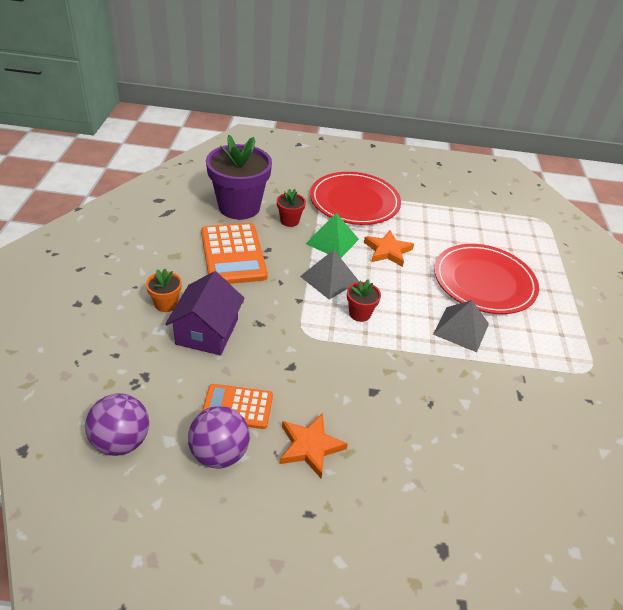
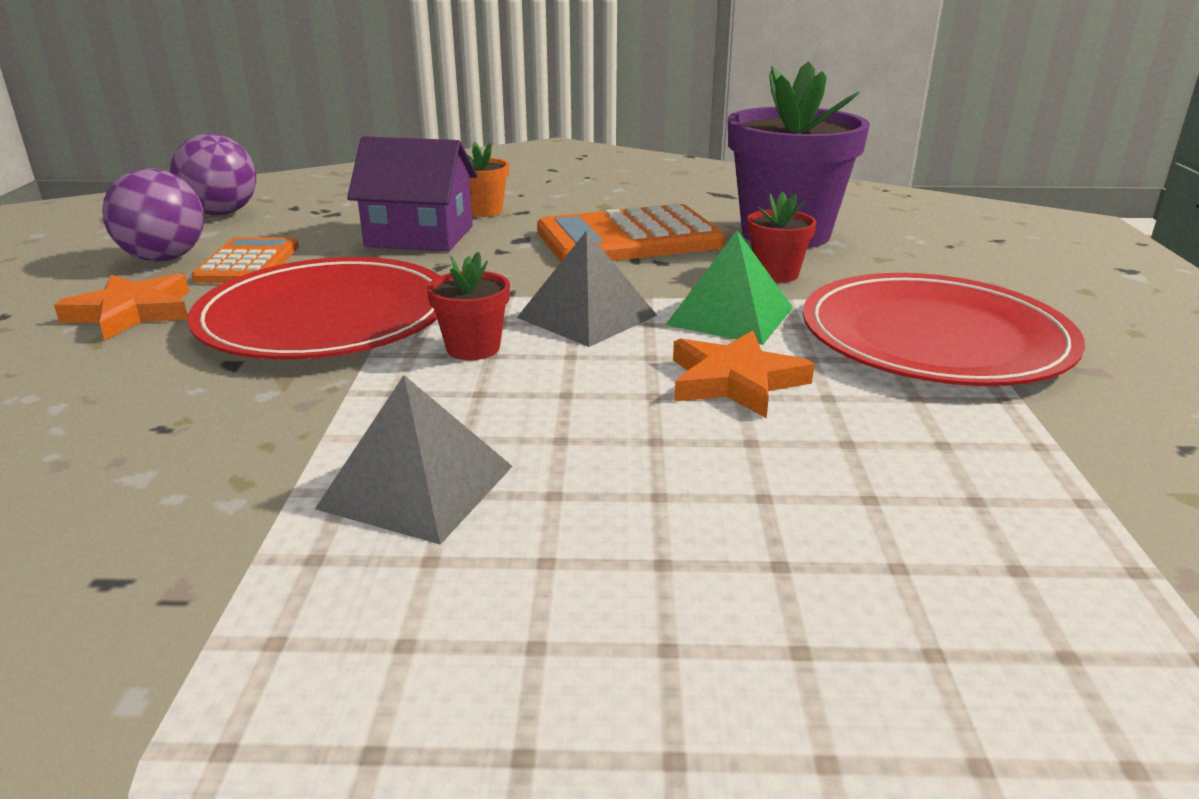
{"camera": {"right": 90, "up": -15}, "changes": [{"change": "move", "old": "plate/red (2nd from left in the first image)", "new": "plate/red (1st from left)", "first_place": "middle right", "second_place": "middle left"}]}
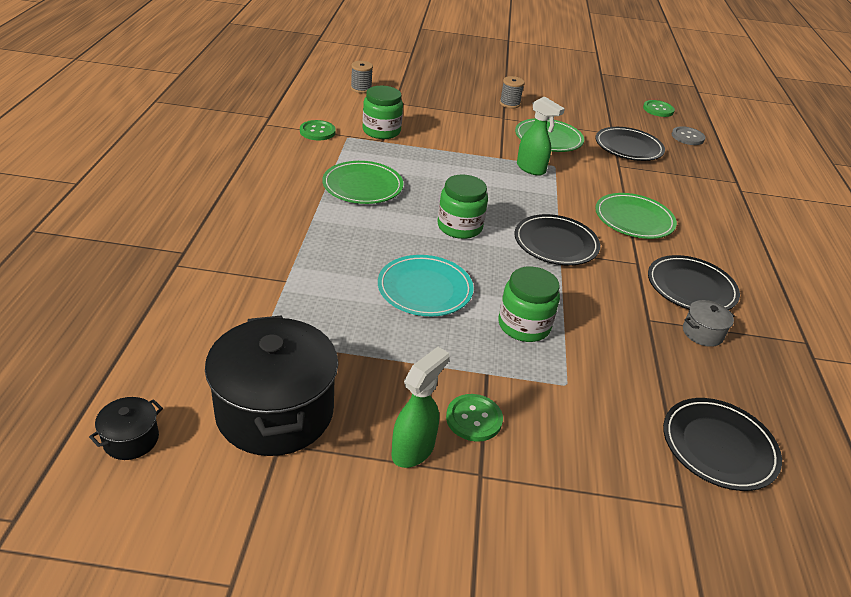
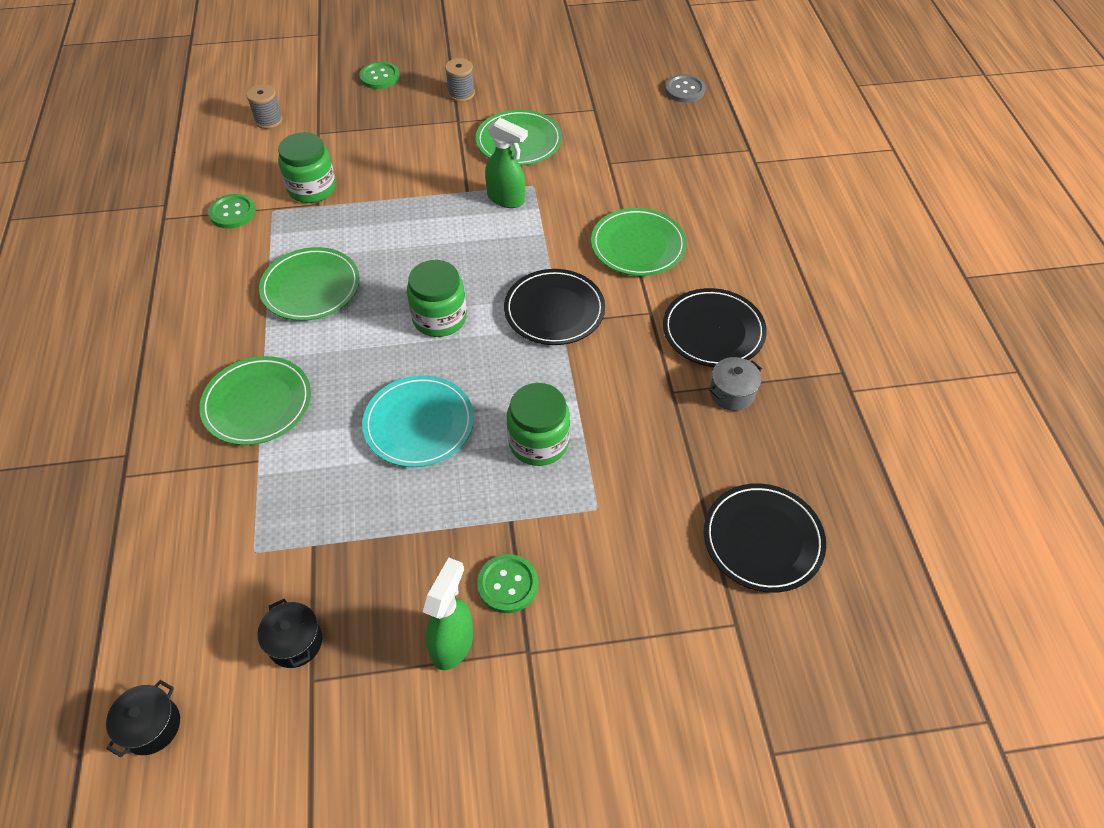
{"camera": {"right": -10, "up": 15}, "changes": [{"change": "delete", "old": "plate/black (2nd from left)", "first_place": "top right"}, {"change": "insert", "new": "plate/green (1st from left)", "second_place": "middle left"}, {"change": "move", "old": "button/green (3rd from left in the first image)", "new": "button/green (2nd from left)", "first_place": "top right", "second_place": "top centre"}, {"change": "resize", "old": "pot/black (2nd from left)", "first_place": "middle left", "second_place": "bottom left", "factor": 0.43}]}
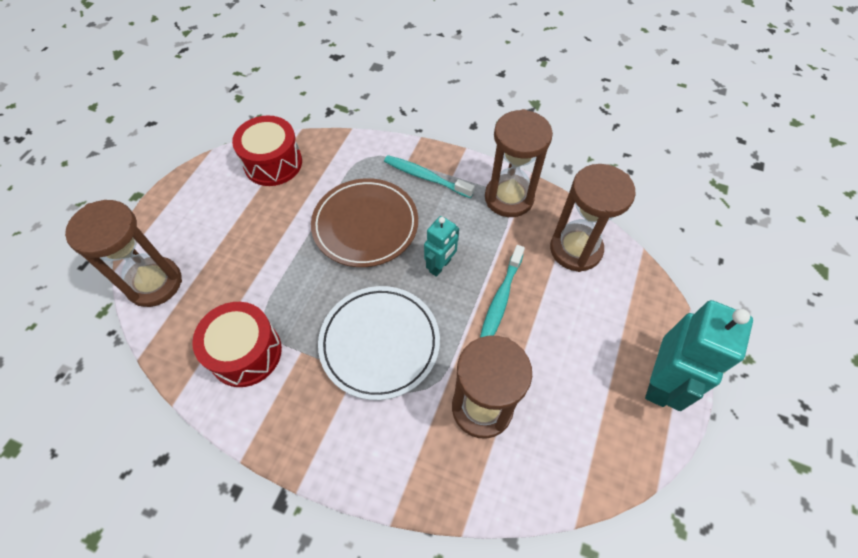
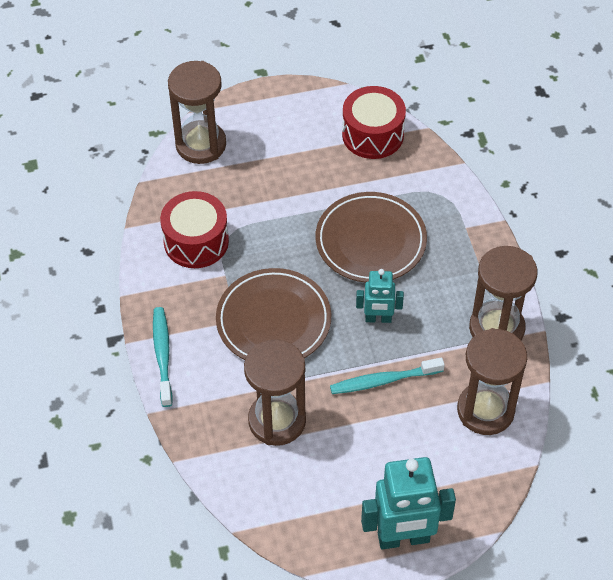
{"camera": {"right": 55, "up": -5}, "changes": [{"change": "move", "old": "toothbrush/turquoise (1st from left)", "first_place": "top centre", "second_place": "middle left"}, {"change": "recolor", "old": "plate/white", "new": "plate/brown (1st from left)", "first_place": "centre", "second_place": "centre"}]}
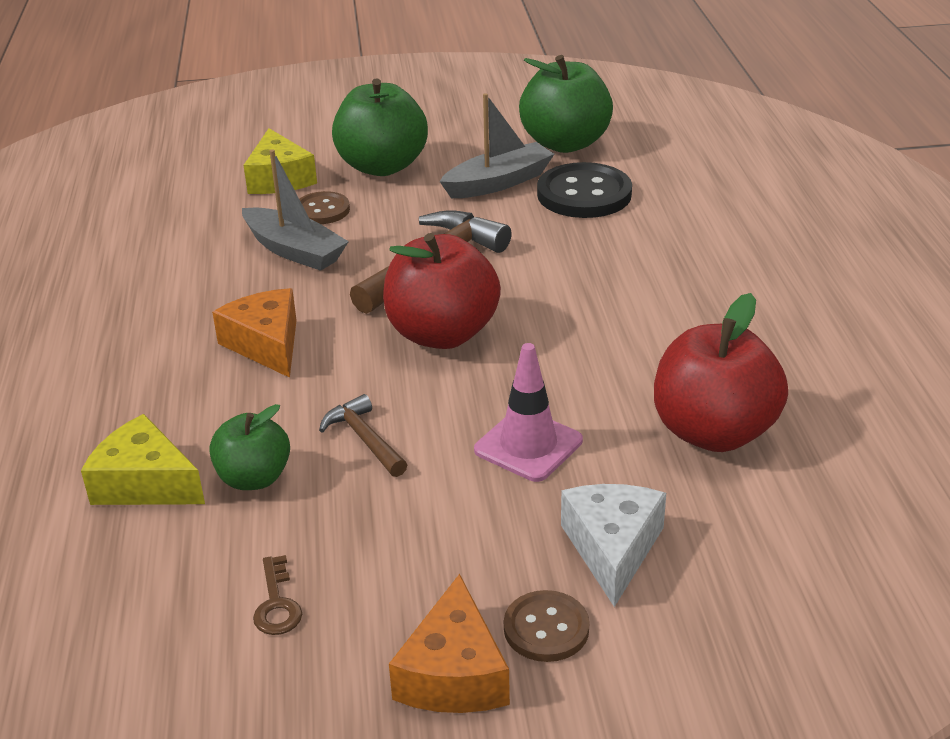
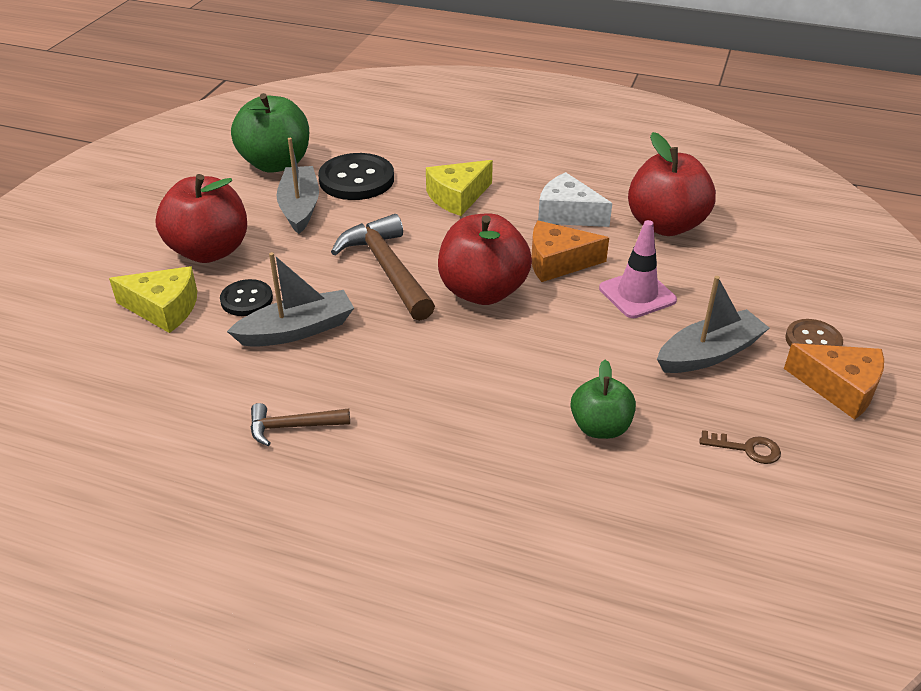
{"camera": {"right": -65, "up": 5}, "changes": [{"change": "insert", "new": "boat/grey (3rd from left)", "second_place": "middle right"}, {"change": "move", "old": "cheese/yellow (1st from left in the first image)", "new": "cheese/yellow (2nd from left)", "first_place": "middle left", "second_place": "top centre"}, {"change": "move", "old": "cheese/orange (1st from left)", "first_place": "middle left", "second_place": "centre"}, {"change": "move", "old": "hammer/brown (1st from left)", "first_place": "centre", "second_place": "middle left"}, {"change": "move", "old": "cheese/white", "first_place": "bottom centre", "second_place": "top centre"}, {"change": "recolor", "old": "button/brown (1st from left)", "new": "button/black (1st from left)", "first_place": "top centre", "second_place": "middle left"}, {"change": "recolor", "old": "apple/green (2nd from left)", "new": "apple/red (1st from left)", "first_place": "top centre", "second_place": "top left"}]}
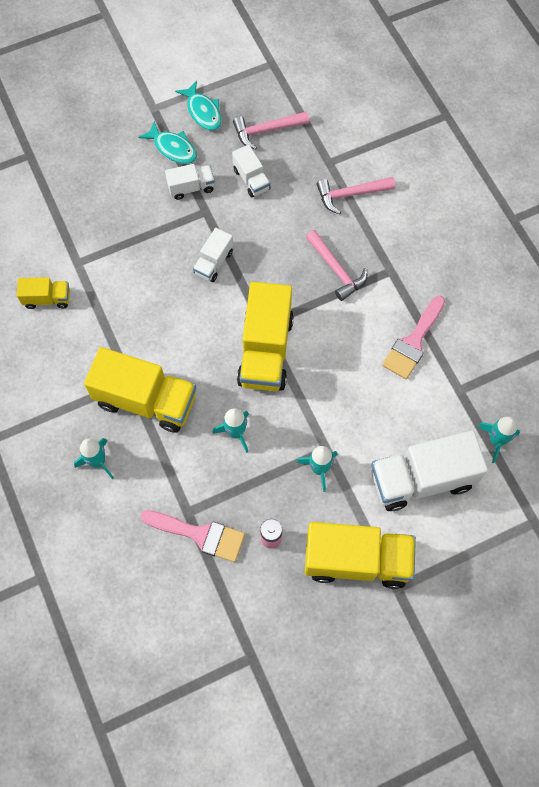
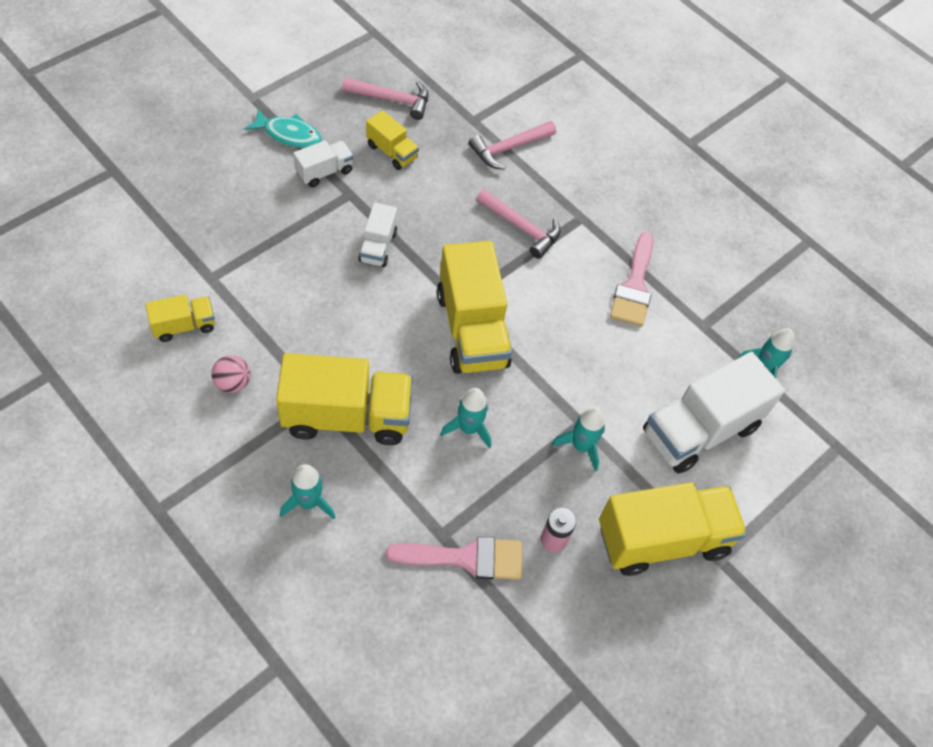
{"camera": {"right": -25, "up": -10}, "changes": [{"change": "delete", "old": "fish/turquoise (2nd from left)", "first_place": "top centre"}, {"change": "insert", "new": "ball/pink", "second_place": "middle left"}, {"change": "recolor", "old": "truck/white (3rd from left)", "new": "truck/yellow (3rd from left)", "first_place": "top centre", "second_place": "top centre"}, {"change": "rotate", "old": "hammer/pink (1st from left)", "first_place": "top centre", "second_place": "top centre", "degrees": -135}]}
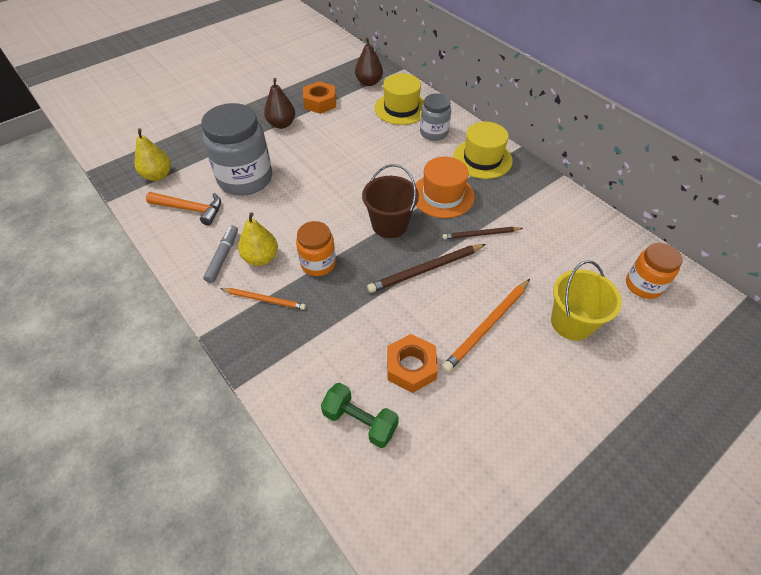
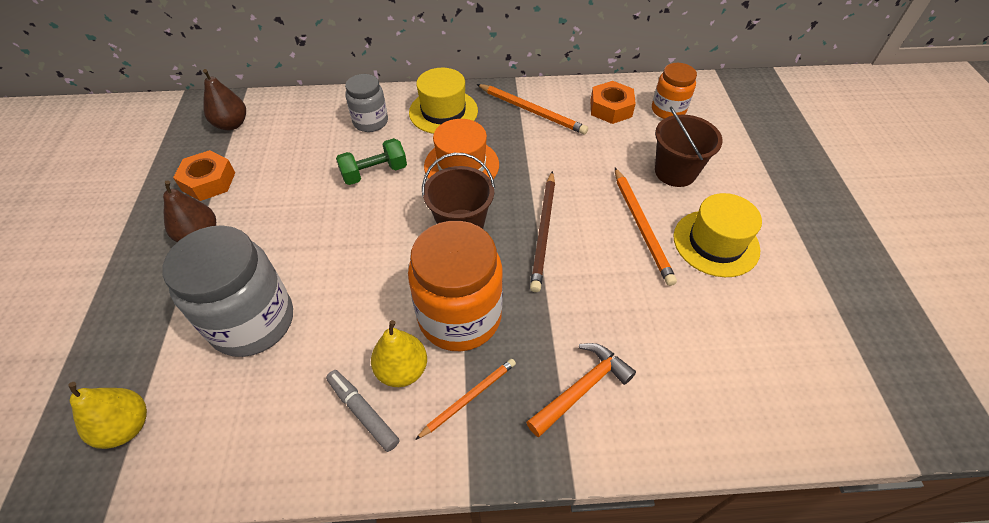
{"camera": {"right": -55, "up": 0}, "changes": [{"change": "delete", "old": "pencil/brown (2nd from left)", "first_place": "centre"}, {"change": "insert", "new": "pencil/orange (2nd from left)", "second_place": "top centre"}, {"change": "move", "old": "hammer/orange", "first_place": "middle left", "second_place": "bottom centre"}, {"change": "move", "old": "dumbbell/green", "first_place": "bottom centre", "second_place": "top centre"}, {"change": "move", "old": "hat/yellow (1st from left in the first image)", "new": "hat/yellow (2nd from left)", "first_place": "top centre", "second_place": "middle right"}, {"change": "move", "old": "nut/orange (2nd from left)", "first_place": "centre", "second_place": "top centre"}, {"change": "recolor", "old": "bucket/yellow", "new": "bucket/brown (2nd from left)", "first_place": "middle right", "second_place": "top right"}, {"change": "resize", "old": "jar/orange (1st from left)", "first_place": "centre", "second_place": "centre", "factor": 1.78}]}
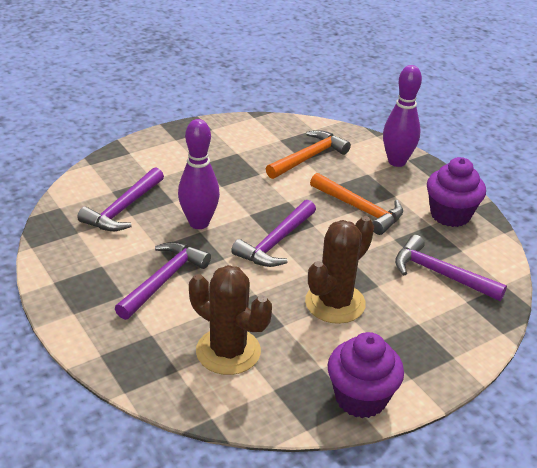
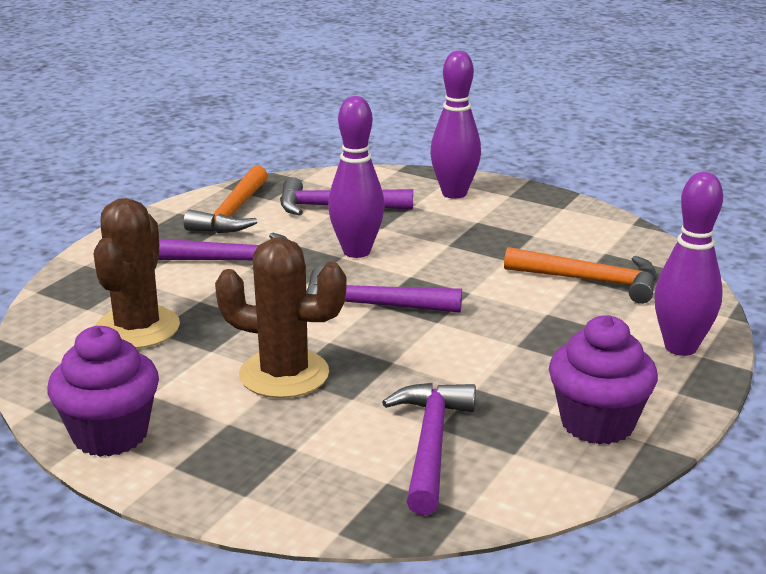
{"camera": {"right": 65, "up": -10}, "changes": [{"change": "insert", "new": "bowling pin/purple (2nd from left)", "second_place": "top centre"}, {"change": "move", "old": "hammer/orange (2nd from left in the first image)", "new": "hammer/orange (1st from left)", "first_place": "centre", "second_place": "middle left"}]}
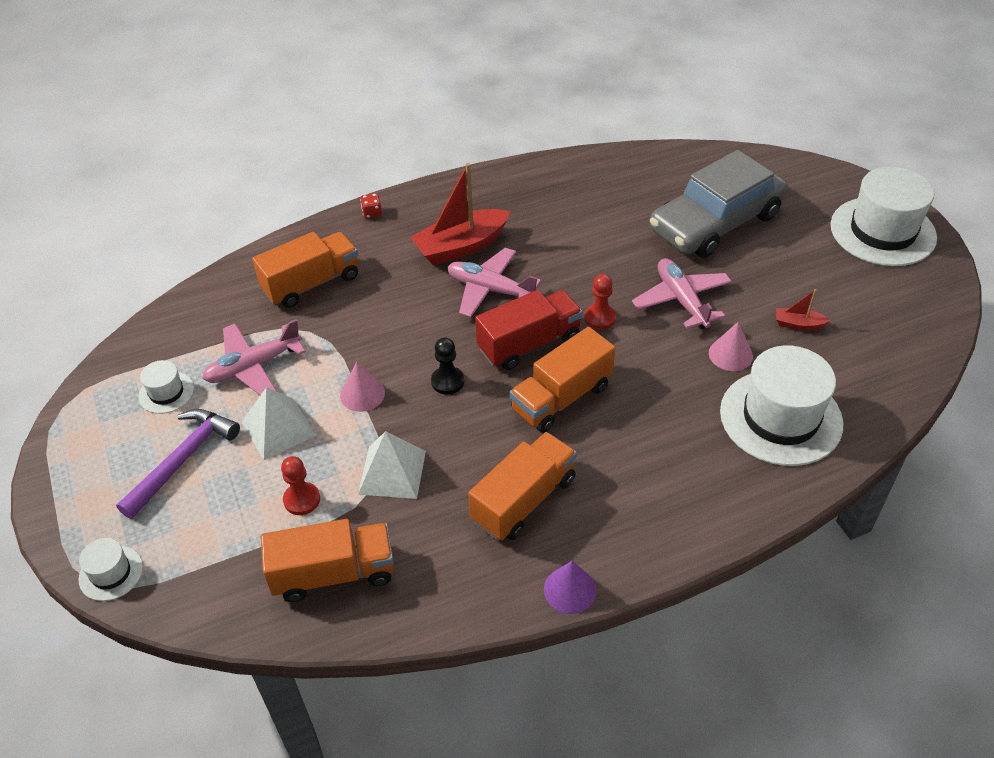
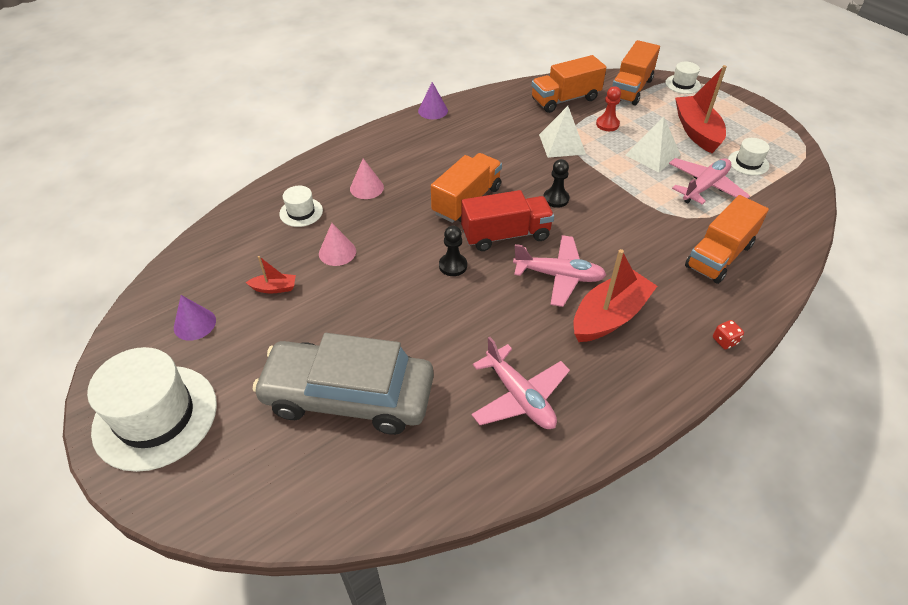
{"camera": {"right": 165, "up": 0}, "changes": [{"change": "insert", "new": "cone/purple (1st from left)", "second_place": "middle left"}, {"change": "move", "old": "cone/pink (1st from left in the first image)", "new": "cone/pink (2nd from left)", "first_place": "centre", "second_place": "top centre"}, {"change": "move", "old": "truck/orange (3rd from left)", "first_place": "centre", "second_place": "top right"}, {"change": "move", "old": "plane/pink (3rd from left in the first image)", "new": "plane/pink (1st from left)", "first_place": "middle right", "second_place": "centre"}, {"change": "replace", "old": "hammer/purple", "new": "boat/red (3rd from left)", "first_place": "middle left", "second_place": "top right"}, {"change": "recolor", "old": "pawn/red (2nd from left)", "new": "pawn/black (1st from left)", "first_place": "centre", "second_place": "centre"}, {"change": "rotate", "old": "truck/red", "first_place": "centre", "second_place": "centre", "degrees": -150}, {"change": "rotate", "old": "car/grey", "first_place": "top right", "second_place": "centre", "degrees": -120}, {"change": "resize", "old": "hat/white (3rd from left in the first image)", "first_place": "middle right", "second_place": "middle left", "factor": 0.47}]}
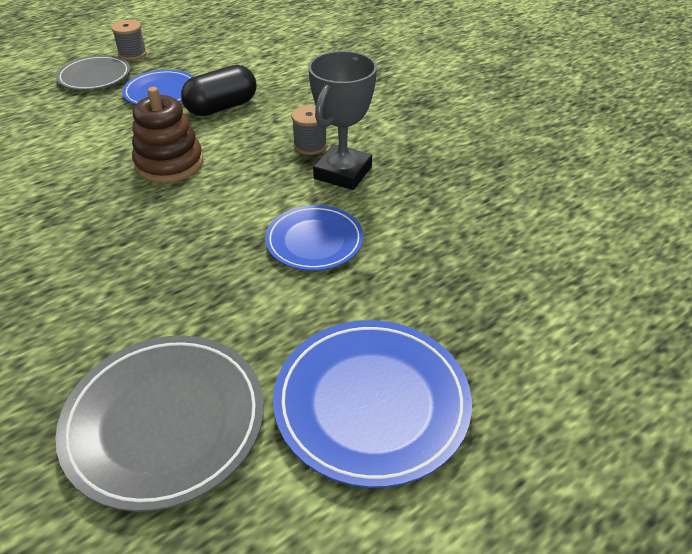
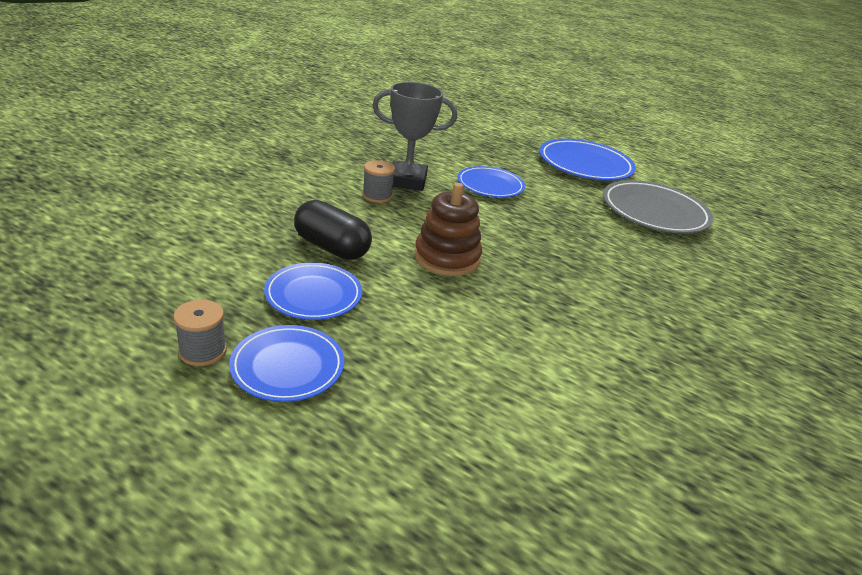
{"camera": {"right": -115, "up": -10}, "changes": [{"change": "recolor", "old": "plate/grey (1st from left)", "new": "plate/blue (1st from left)", "first_place": "top left", "second_place": "middle left"}]}
